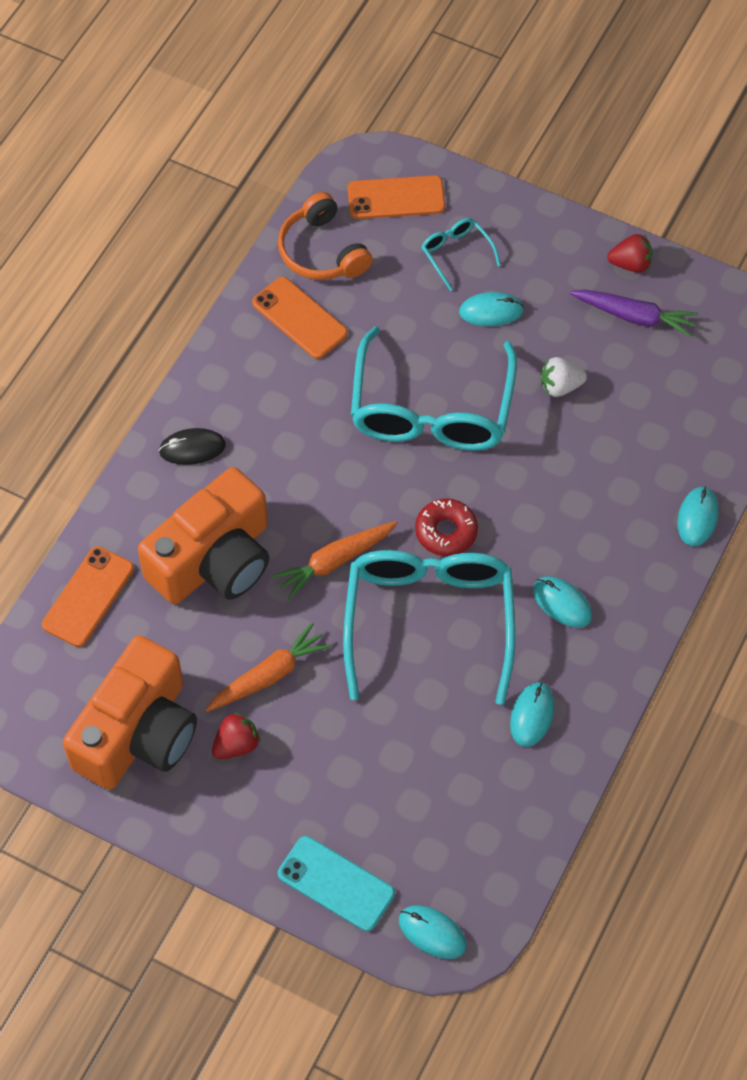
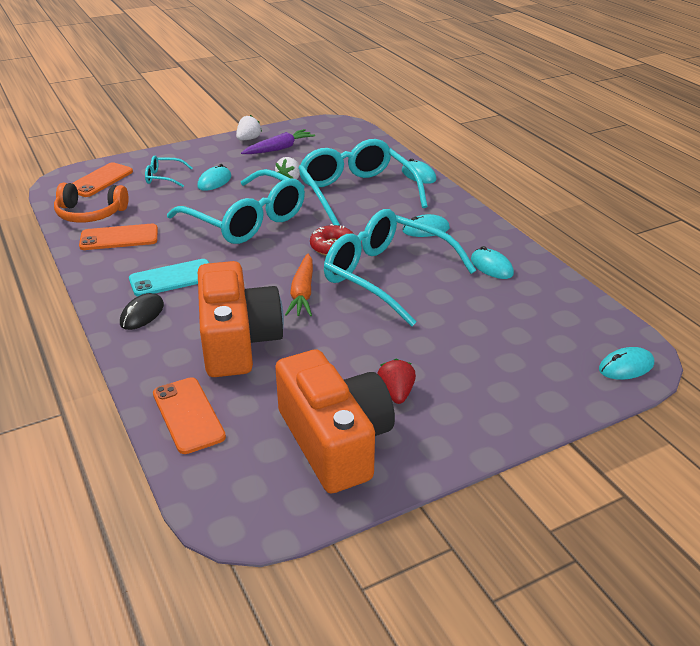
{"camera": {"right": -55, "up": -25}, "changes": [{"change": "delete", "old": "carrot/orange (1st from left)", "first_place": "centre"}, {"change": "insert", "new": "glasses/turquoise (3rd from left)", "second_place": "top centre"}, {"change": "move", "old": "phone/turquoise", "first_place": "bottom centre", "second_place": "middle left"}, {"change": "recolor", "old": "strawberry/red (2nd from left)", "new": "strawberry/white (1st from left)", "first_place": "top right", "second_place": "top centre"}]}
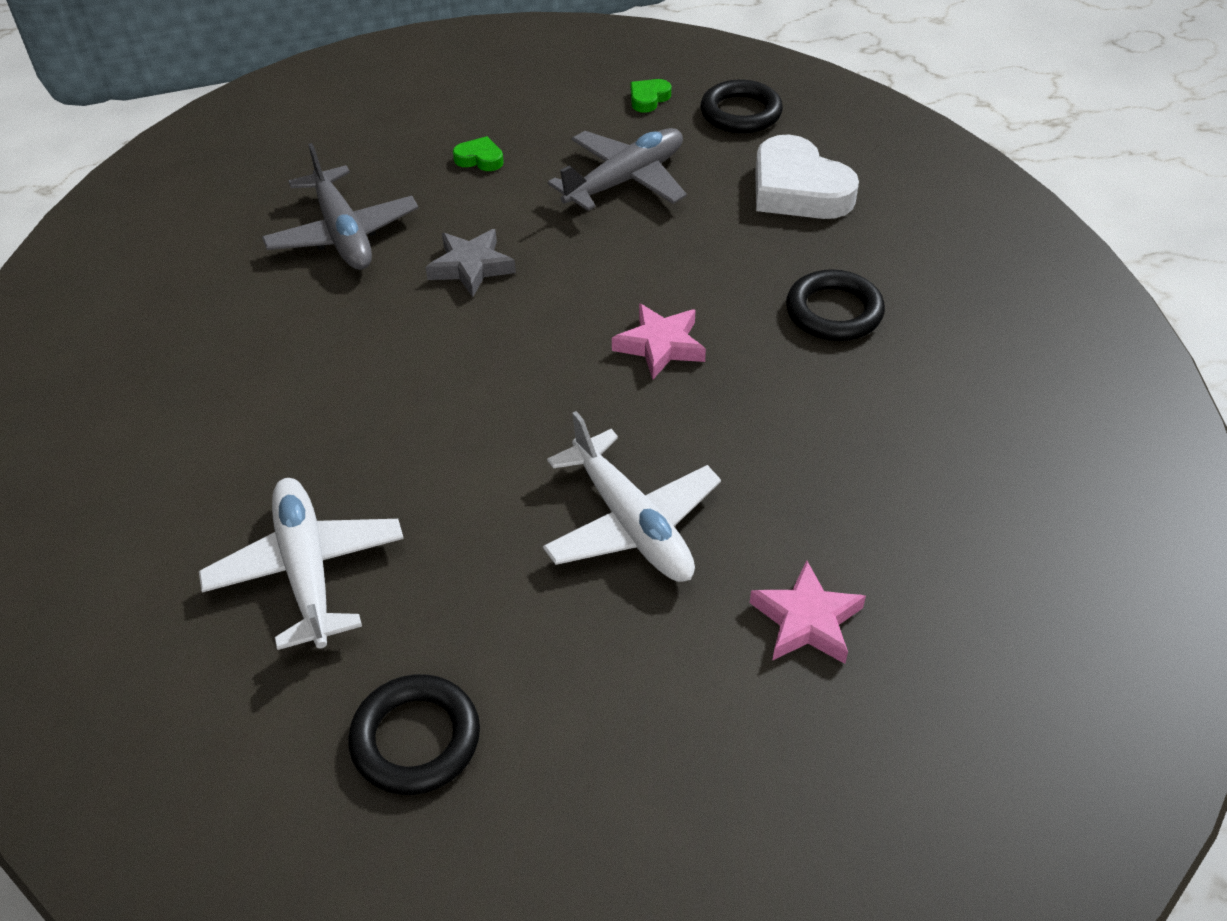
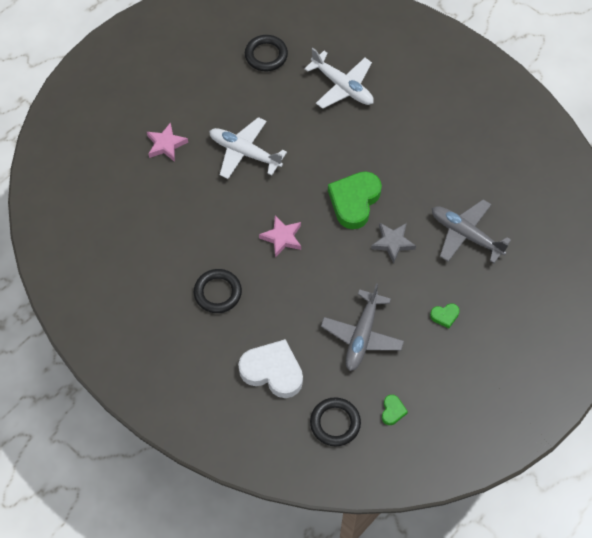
{"camera": {"right": 150, "up": 15}, "changes": [{"change": "insert", "new": "heart/green (1st from left)", "second_place": "centre"}]}
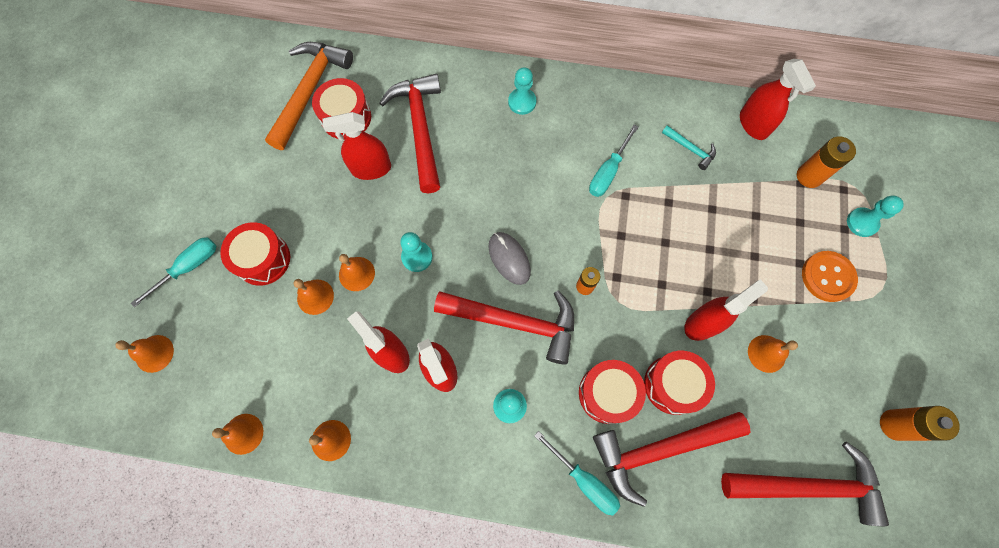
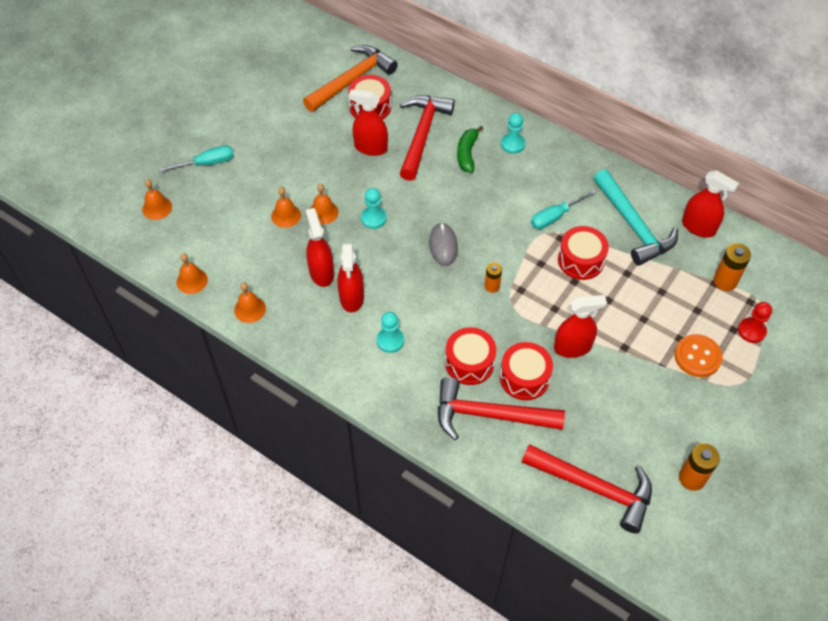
{"camera": {"right": 25, "up": -15}, "changes": [{"change": "delete", "old": "hammer/red (2nd from left)", "first_place": "centre"}, {"change": "delete", "old": "screwdriver/turquoise (2nd from left)", "first_place": "bottom centre"}, {"change": "delete", "old": "bell/orange (6th from left)", "first_place": "middle right"}, {"change": "insert", "new": "banana/green", "second_place": "top centre"}, {"change": "move", "old": "drum/red (1st from left in the first image)", "new": "drum/red (4th from left)", "first_place": "middle left", "second_place": "middle right"}, {"change": "recolor", "old": "pawn/turquoise (4th from left)", "new": "pawn/red", "first_place": "middle right", "second_place": "middle right"}, {"change": "rotate", "old": "spray bottle/red (5th from left)", "first_place": "top right", "second_place": "top right", "degrees": -60}, {"change": "resize", "old": "hammer/turquoise", "first_place": "top right", "second_place": "middle right", "factor": 2.2}]}
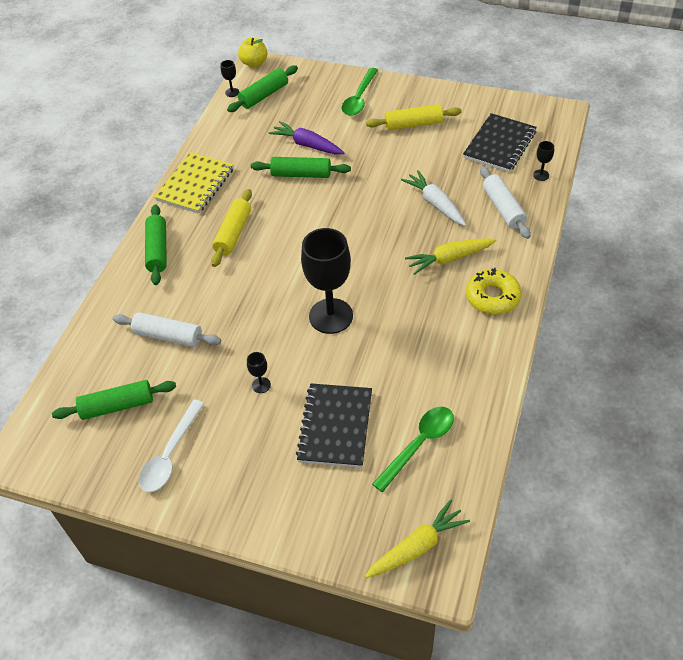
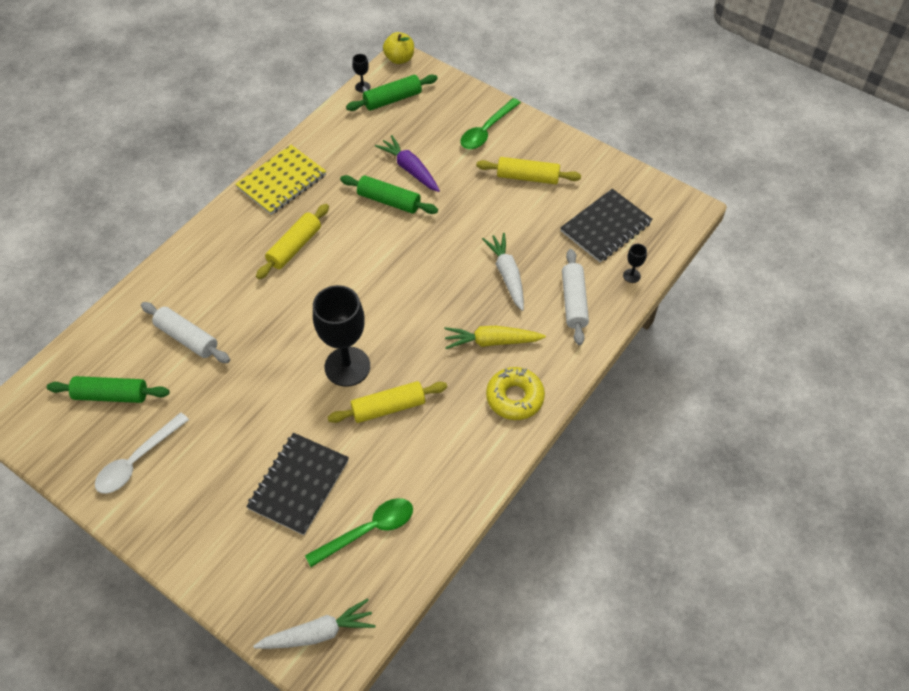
{"camera": {"right": 15, "up": 5}, "changes": [{"change": "delete", "old": "rolling pin/green (2nd from left)", "first_place": "middle left"}, {"change": "delete", "old": "goblet/black (2nd from left)", "first_place": "centre"}, {"change": "insert", "new": "rolling pin/yellow (2nd from left)", "second_place": "centre"}, {"change": "recolor", "old": "carrot/yellow (1st from left)", "new": "carrot/white (1st from left)", "first_place": "bottom centre", "second_place": "bottom centre"}]}
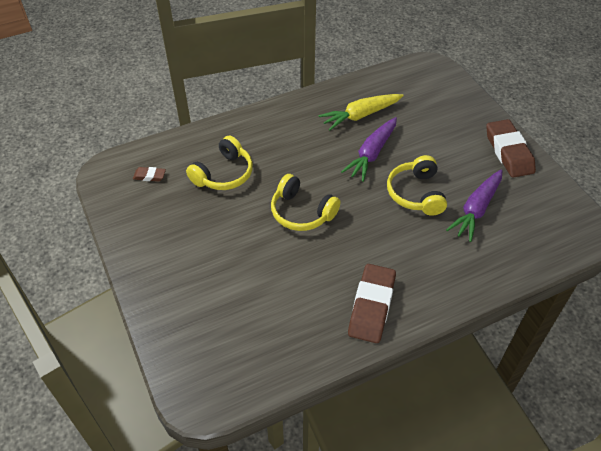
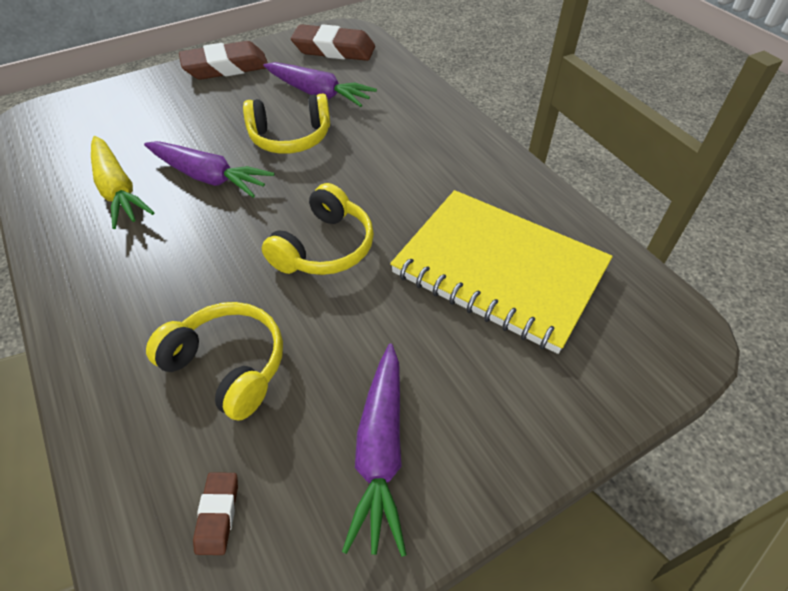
{"camera": {"right": -95, "up": 0}, "changes": [{"change": "insert", "new": "carrot/purple (3rd from left)", "second_place": "bottom centre"}, {"change": "insert", "new": "notebook/yellow", "second_place": "centre"}, {"change": "move", "old": "eraser/brown (2nd from left in the first image)", "new": "eraser/brown (3rd from left)", "first_place": "bottom centre", "second_place": "top centre"}]}
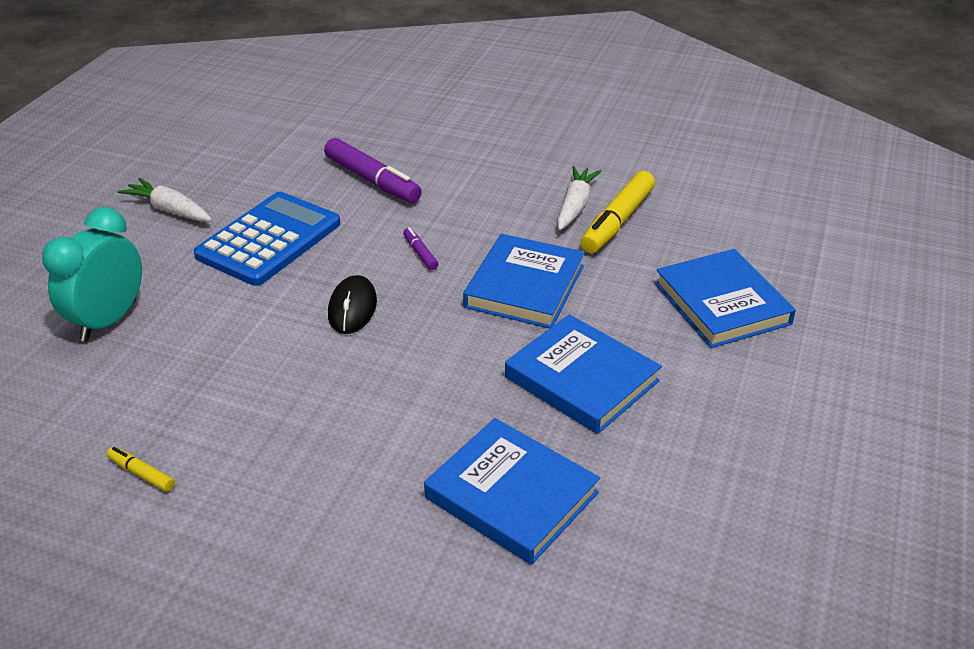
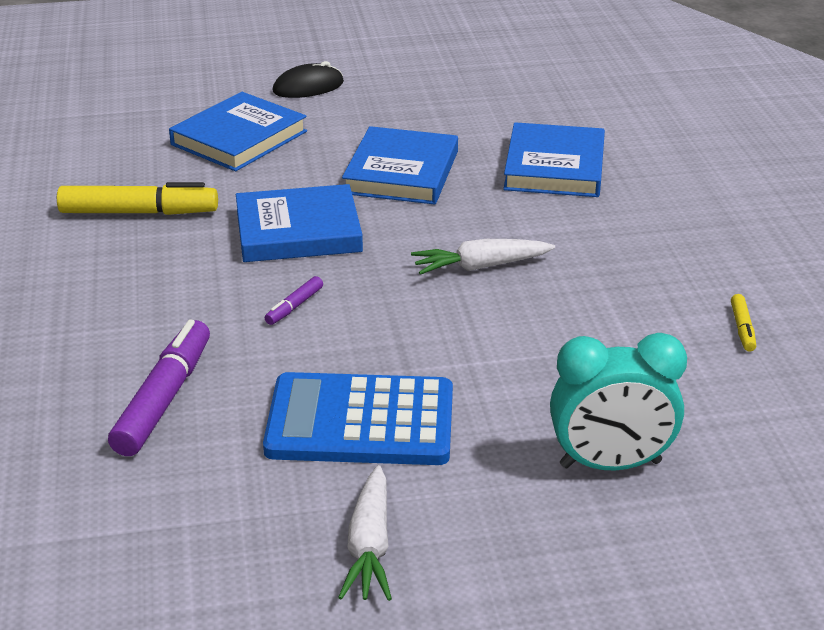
{"camera": {"right": -120, "up": -5}, "changes": [{"change": "move", "old": "mouse/black", "first_place": "centre", "second_place": "top centre"}, {"change": "move", "old": "carrot/white (2nd from left)", "first_place": "top centre", "second_place": "centre"}]}
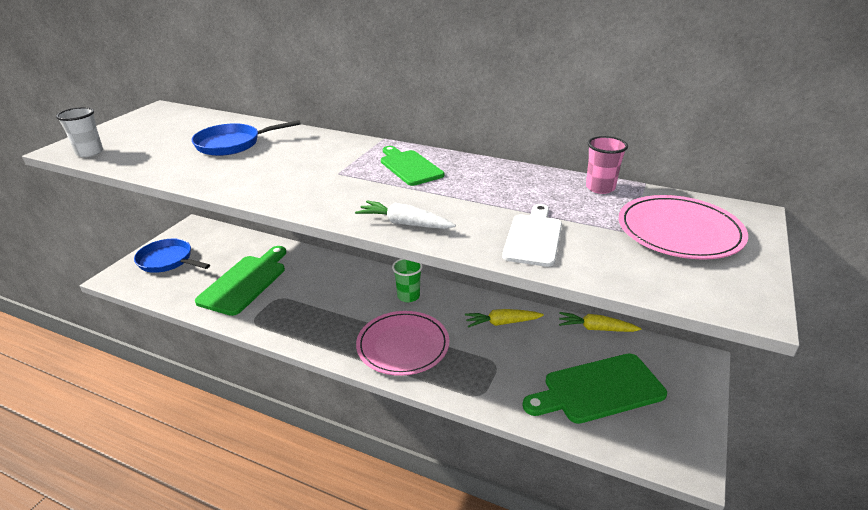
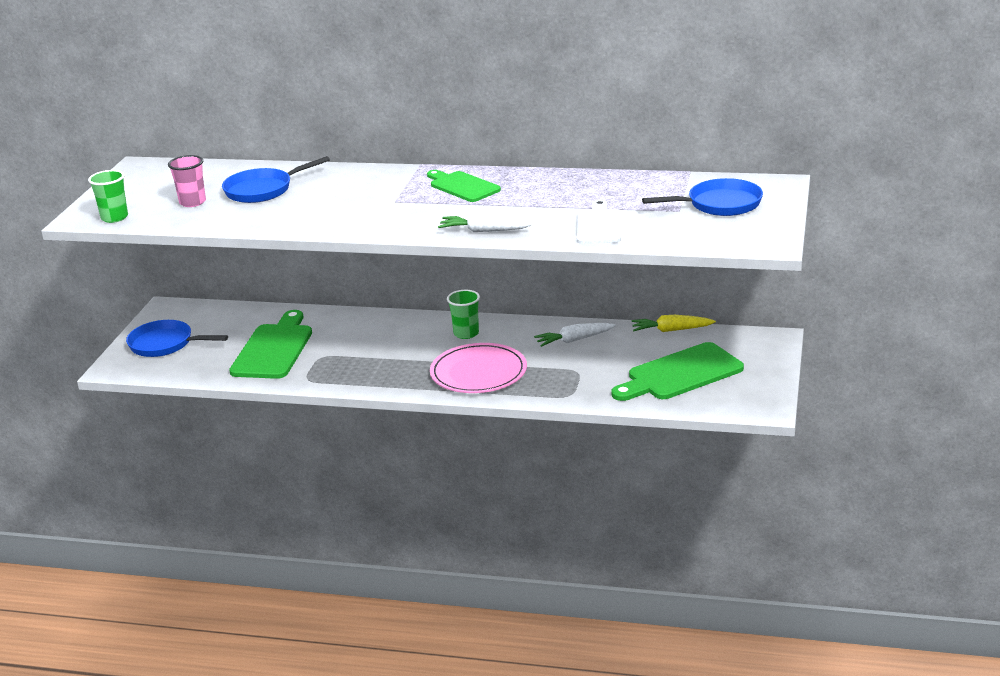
{"camera": {"right": -10, "up": -5}, "changes": [{"change": "move", "old": "cup/pink", "first_place": "top right", "second_place": "top left"}, {"change": "replace", "old": "plate/pink (2nd from left)", "new": "pan/blue (3rd from left)", "first_place": "middle right", "second_place": "top right"}, {"change": "recolor", "old": "cup/white", "new": "cup/green (1st from left)", "first_place": "top left", "second_place": "top left"}, {"change": "recolor", "old": "carrot/yellow (1st from left)", "new": "carrot/white (2nd from left)", "first_place": "centre", "second_place": "centre"}]}
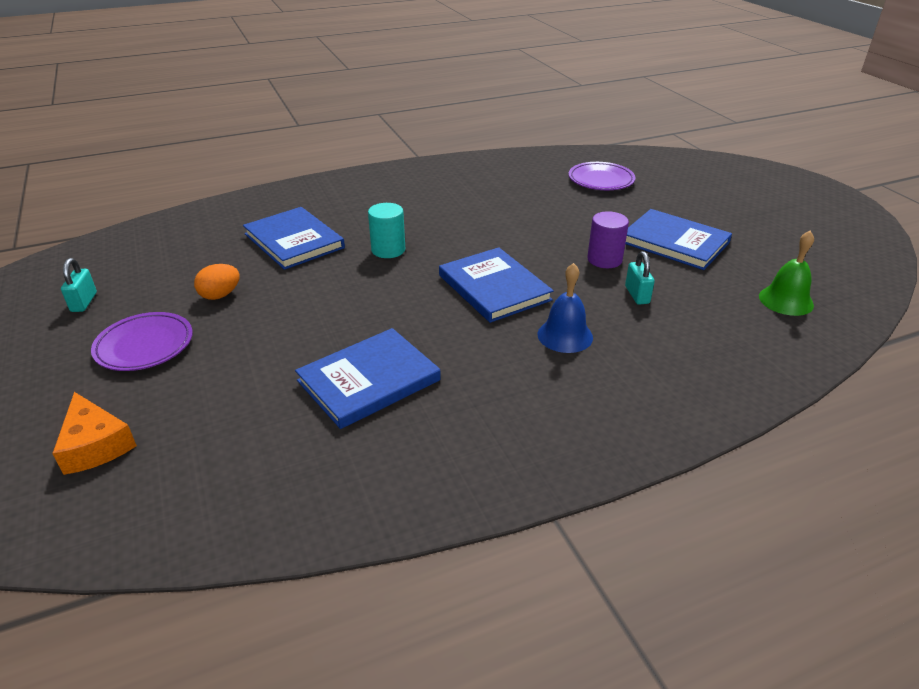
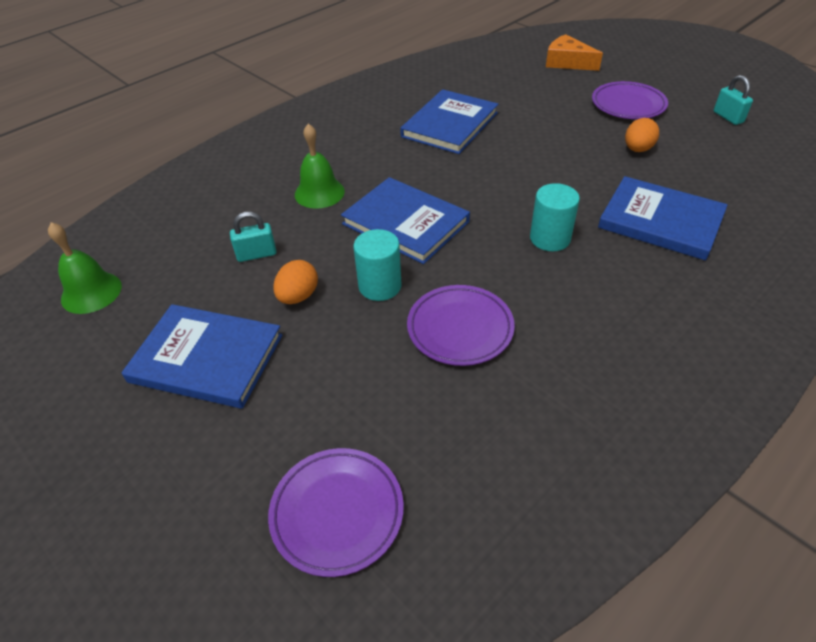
{"camera": {"right": 160, "up": 10}, "changes": [{"change": "insert", "new": "cylinder/turquoise (1st from left)", "second_place": "centre"}, {"change": "insert", "new": "plate/purple (2nd from left)", "second_place": "centre"}, {"change": "replace", "old": "cylinder/purple", "new": "egg/orange (1st from left)", "first_place": "centre", "second_place": "centre"}, {"change": "recolor", "old": "bell/blue", "new": "bell/green (2nd from left)", "first_place": "centre", "second_place": "top centre"}, {"change": "rotate", "old": "padlock/turquoise (2nd from left in the first image)", "first_place": "middle right", "second_place": "middle left", "degrees": -75}]}
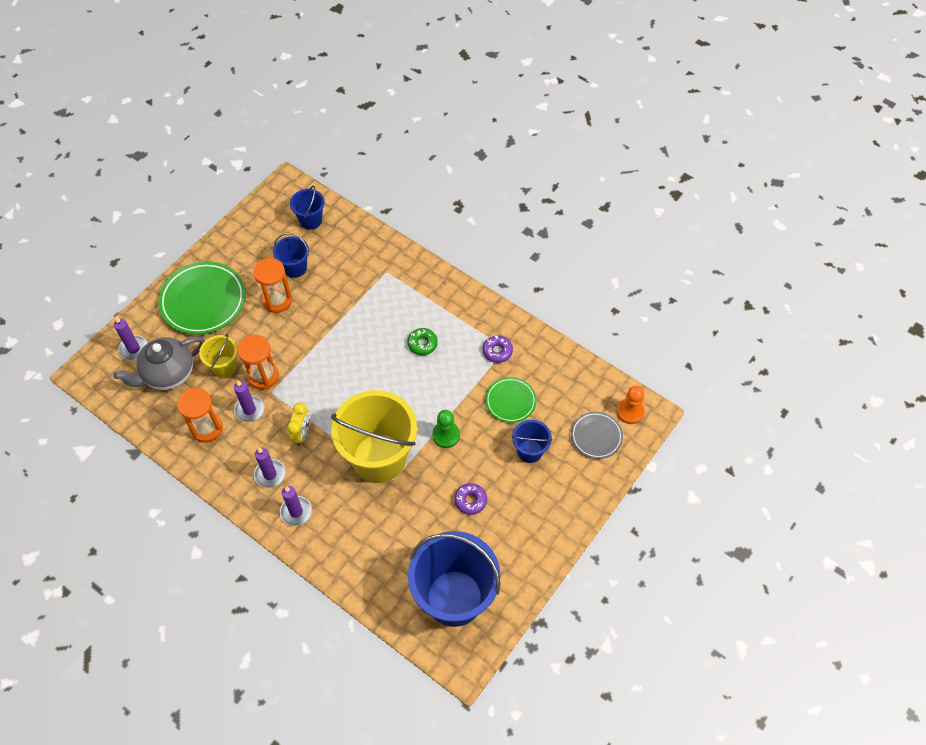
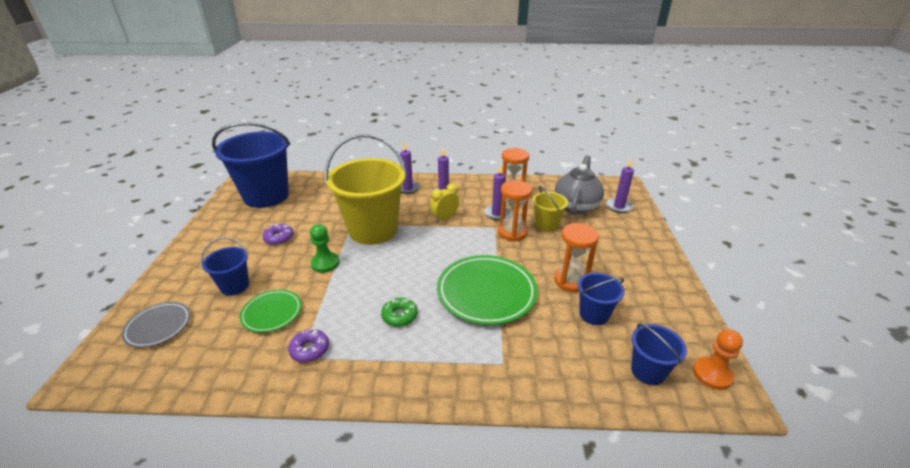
{"camera": {"right": 145, "up": -25}, "changes": [{"change": "move", "old": "plate/green (1st from left in the first image)", "new": "plate/green (2nd from left)", "first_place": "middle left", "second_place": "centre"}, {"change": "move", "old": "pawn/orange", "first_place": "middle right", "second_place": "bottom right"}, {"change": "rotate", "old": "clock/yellow", "first_place": "middle left", "second_place": "centre", "degrees": 75}]}
